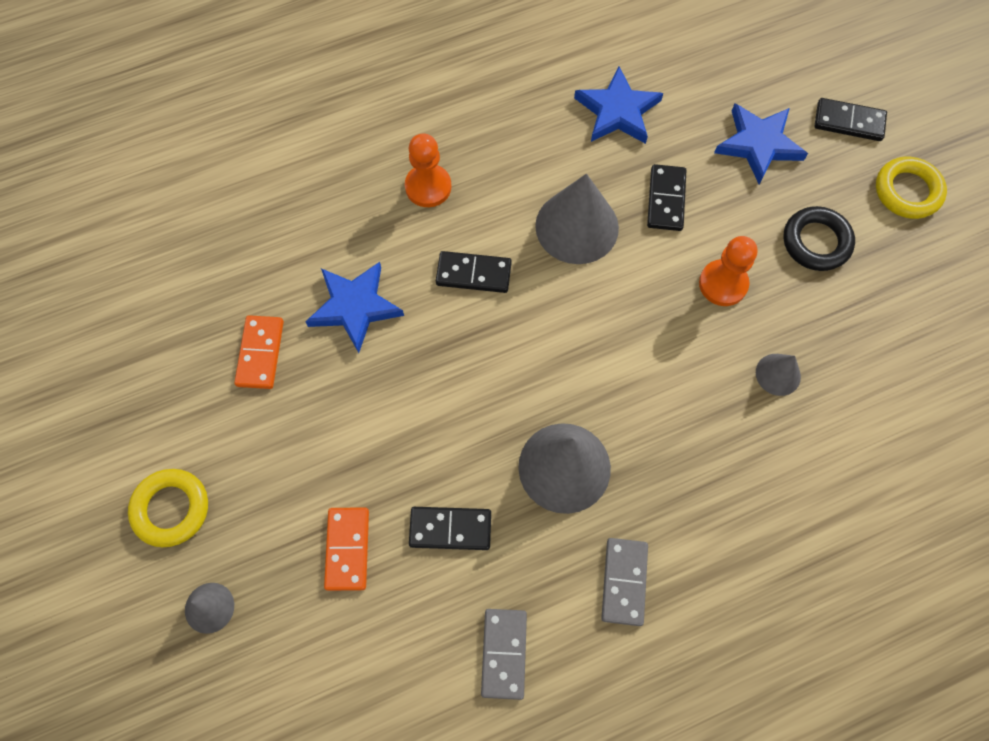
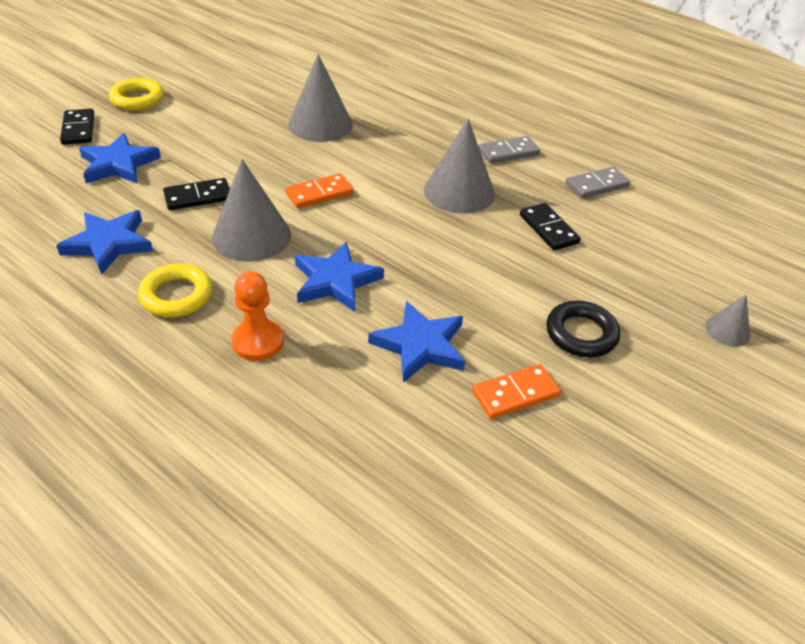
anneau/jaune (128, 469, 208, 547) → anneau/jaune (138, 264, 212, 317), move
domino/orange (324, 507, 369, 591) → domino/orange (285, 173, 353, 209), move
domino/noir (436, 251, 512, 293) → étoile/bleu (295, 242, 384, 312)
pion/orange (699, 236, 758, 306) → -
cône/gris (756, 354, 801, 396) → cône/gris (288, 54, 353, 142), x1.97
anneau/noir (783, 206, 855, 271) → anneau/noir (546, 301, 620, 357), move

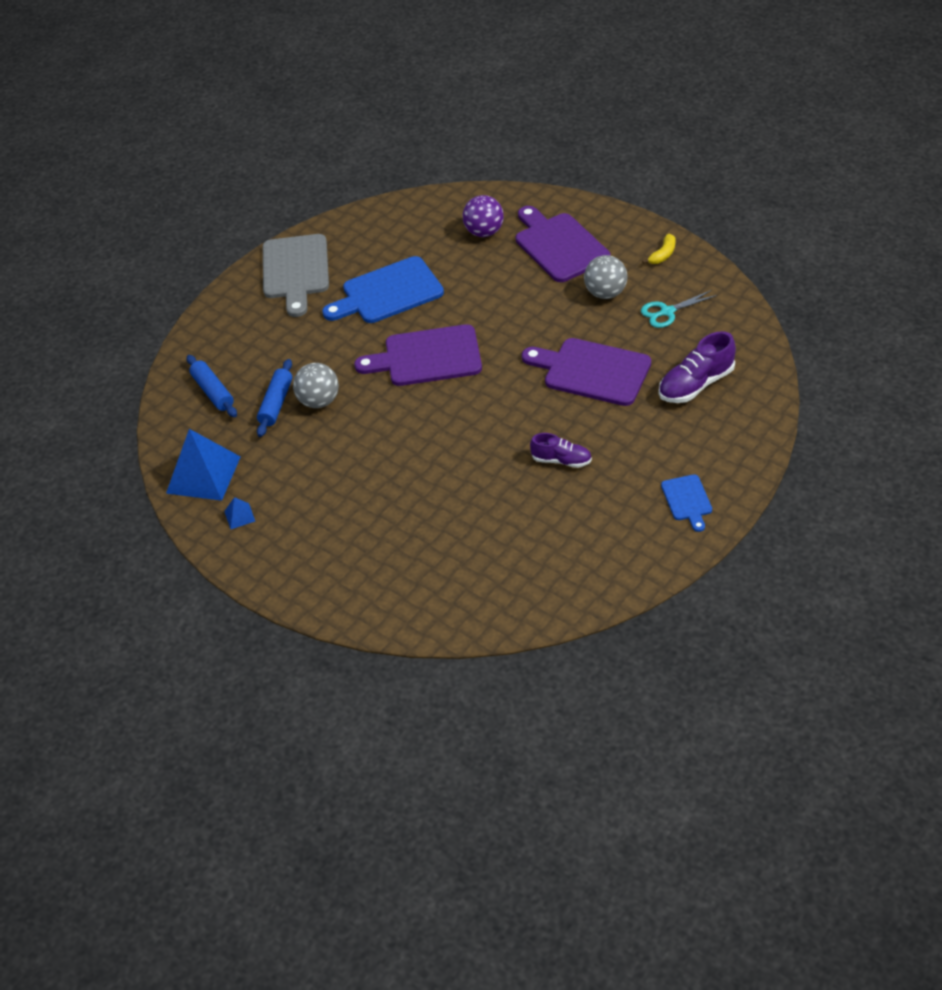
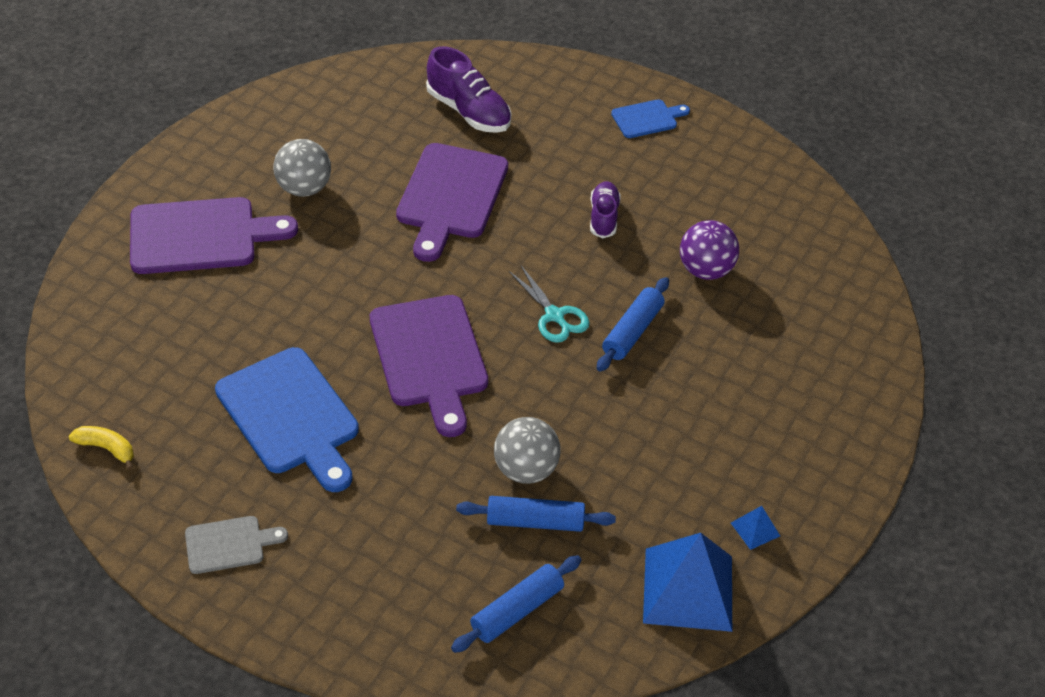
planche à découper/gris (263, 234, 329, 317) → planche à découper/gris (185, 516, 288, 574), x0.51
balle/violet (463, 195, 504, 237) → balle/violet (680, 220, 739, 280), move
planche à découper/violet (516, 206, 610, 282) → planche à découper/violet (130, 197, 298, 274), 150 degrees counterclockwise
ciseaux/turquoise (641, 290, 717, 328) → ciseaux/turquoise (509, 264, 590, 343), move
banane/jaune (642, 234, 676, 264) → banane/jaune (69, 426, 134, 470), move
- → rouleau à pâtisserie/bleu (597, 277, 669, 372)

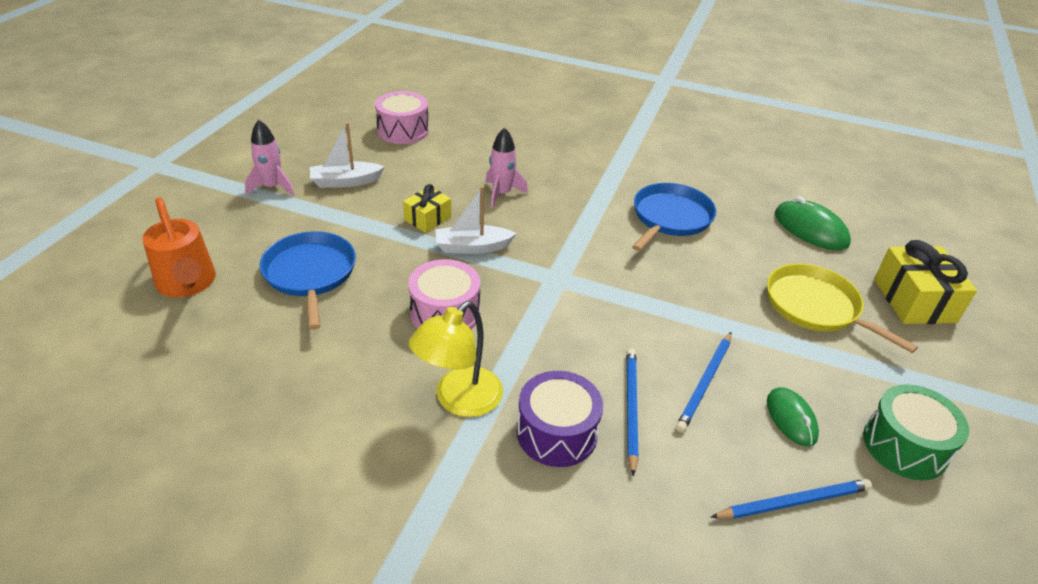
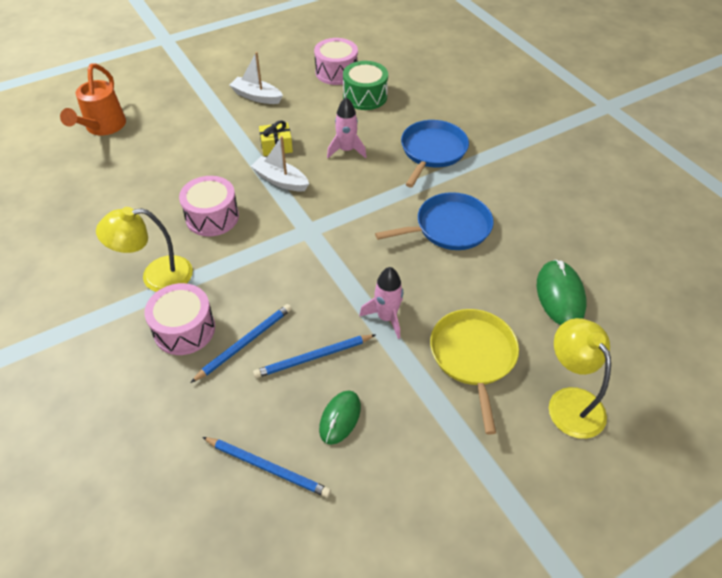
fusée/rose (245, 119, 294, 196) → fusée/rose (359, 267, 403, 339), move
poêle/bleu (259, 231, 356, 330) → poêle/bleu (401, 120, 469, 188), move
tambour/violet (517, 371, 603, 467) → tambour/rose (145, 283, 215, 355)
tambour/vert (863, 384, 969, 480) → tambour/vert (343, 61, 388, 110), move
cadeau/jaune (874, 240, 977, 324) → lampe/jaune (549, 318, 611, 439)

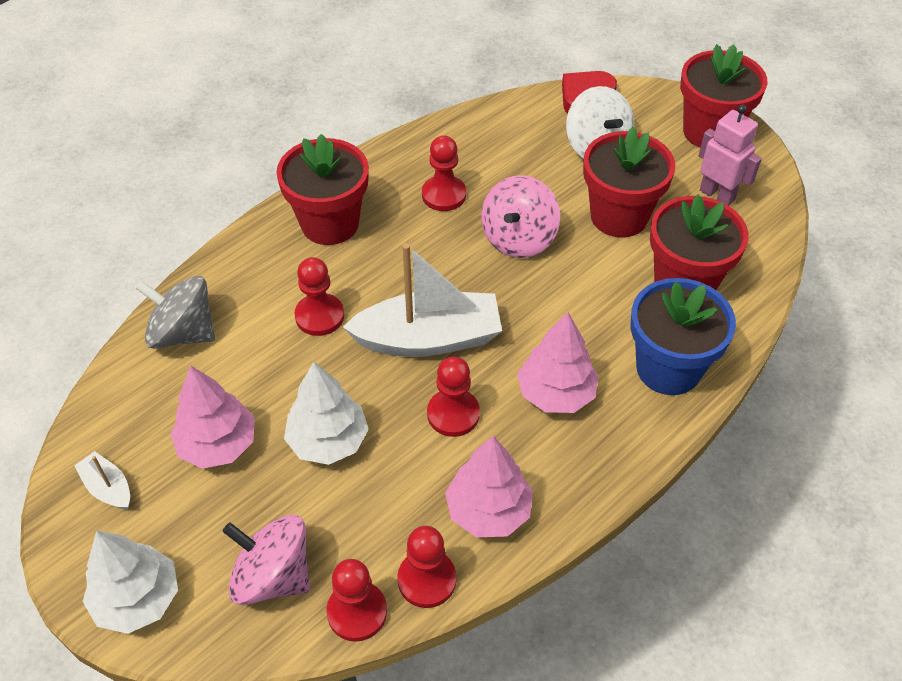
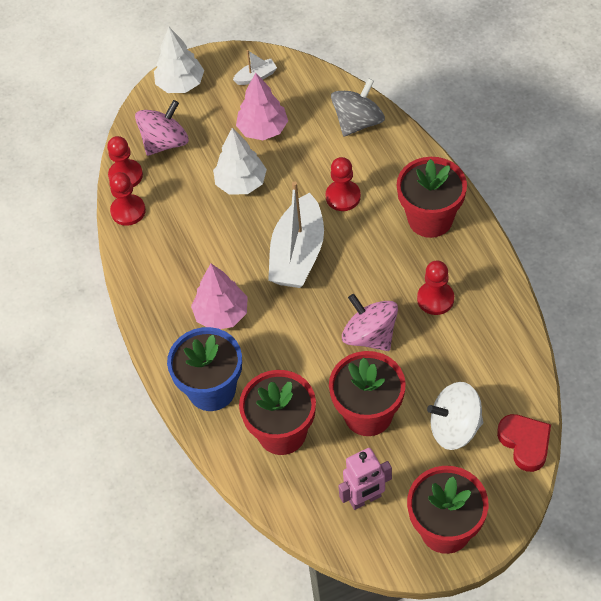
pion/rouge (427, 357, 480, 437) → -
arbre/rose (445, 436, 533, 537) → -

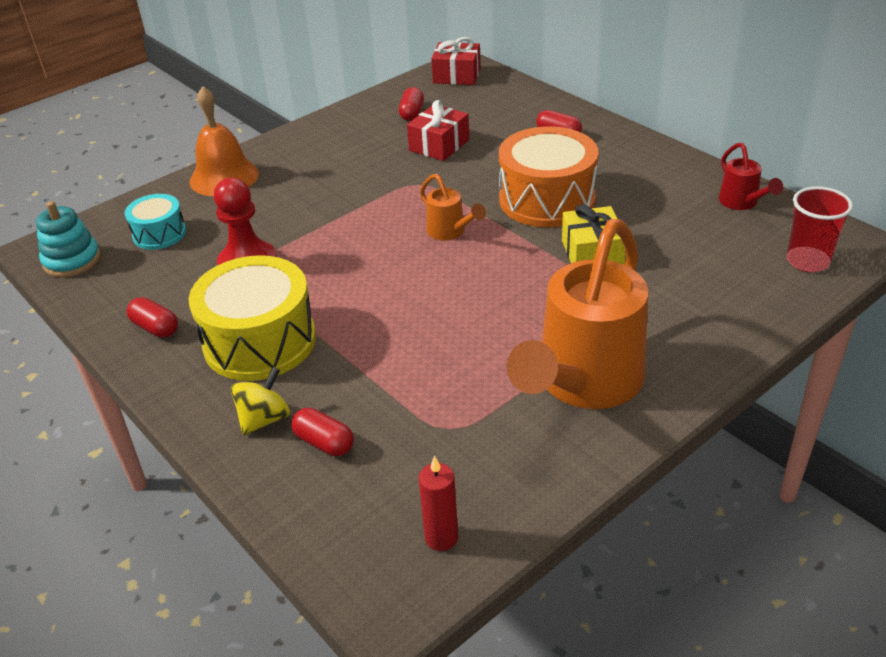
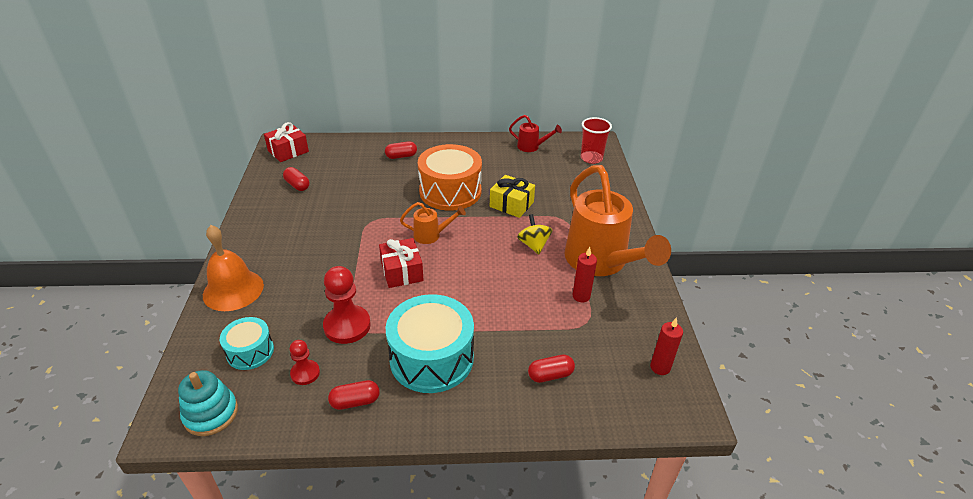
tambour/jaune (189, 255, 316, 381) → tambour/turquoise (386, 294, 474, 393)
toupie/jaune (231, 367, 290, 435) → toupie/jaune (517, 214, 552, 254), move
cadeau/rouge (407, 100, 469, 161) → cadeau/rouge (379, 238, 424, 288), move
- → pion/rouge (290, 340, 320, 385)
- → bougie/rouge (573, 247, 597, 302)

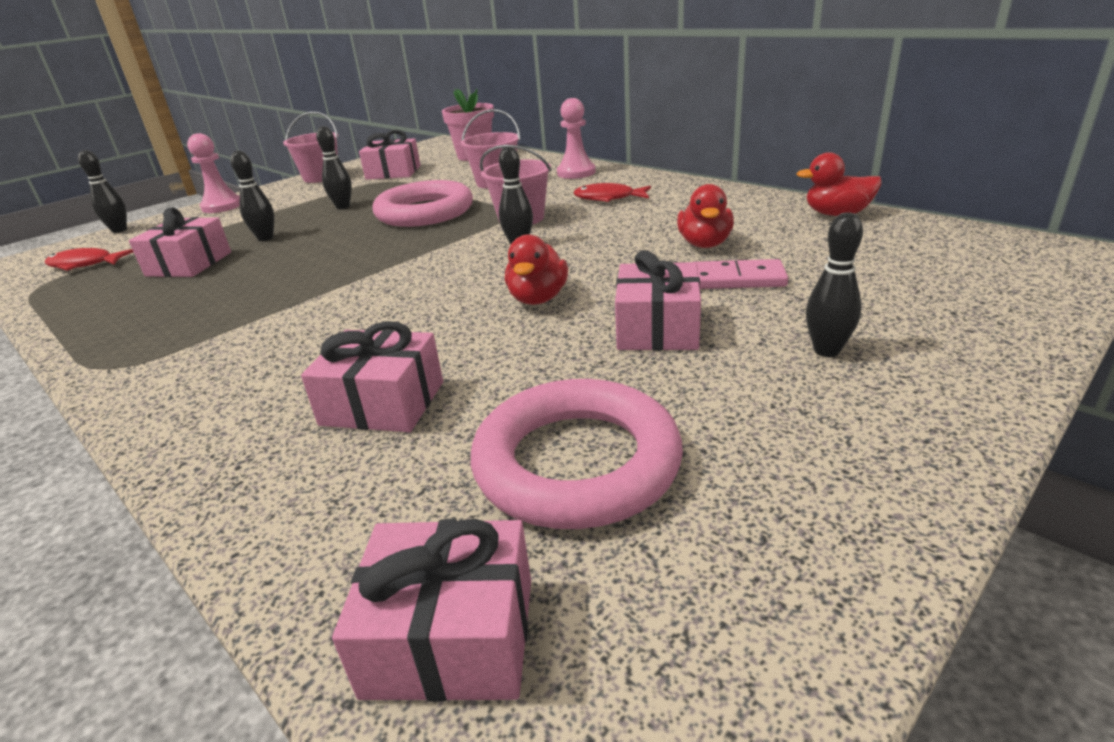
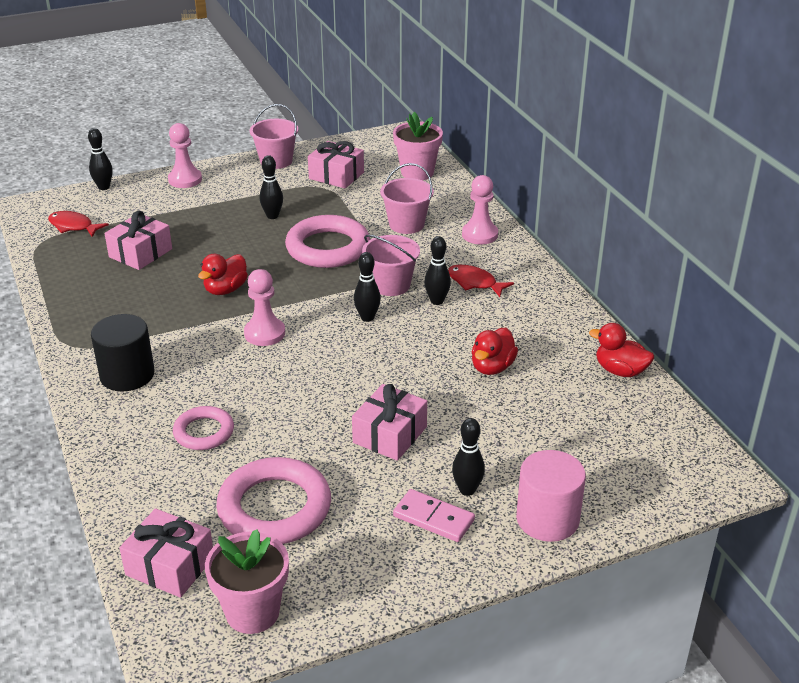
quille/noir (231, 151, 274, 241) → quille/noir (424, 236, 451, 305), move
cadeau/rose (301, 321, 443, 432) → anneau/rose (173, 406, 234, 450)
canard/rouge (505, 234, 568, 305) → canard/rouge (198, 254, 248, 295), move
domino/rose (696, 259, 788, 289) → domino/rose (393, 489, 475, 542), move
- → cylindre/noir (91, 314, 155, 391)
- → pot de fleurs/rose (205, 529, 289, 634)
- → pion/rose (244, 269, 285, 346)
- → cylindre/rose (516, 450, 586, 542)

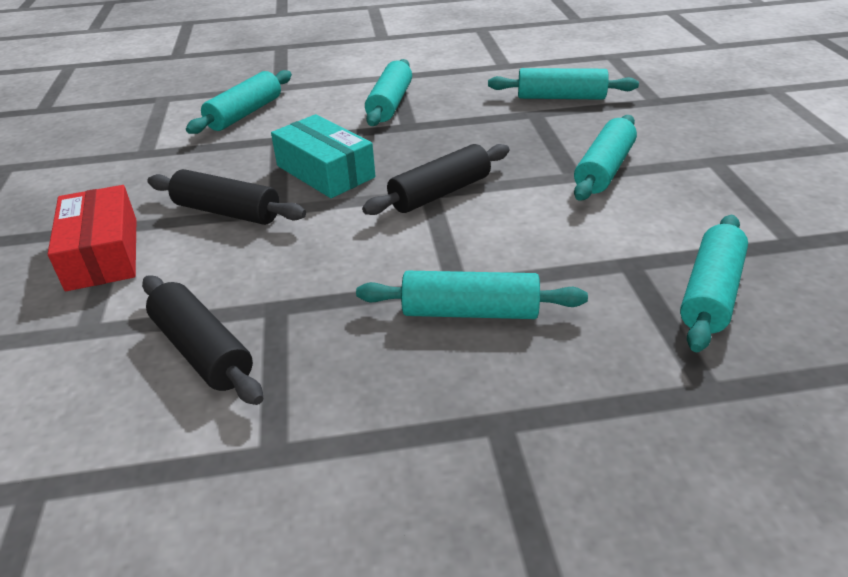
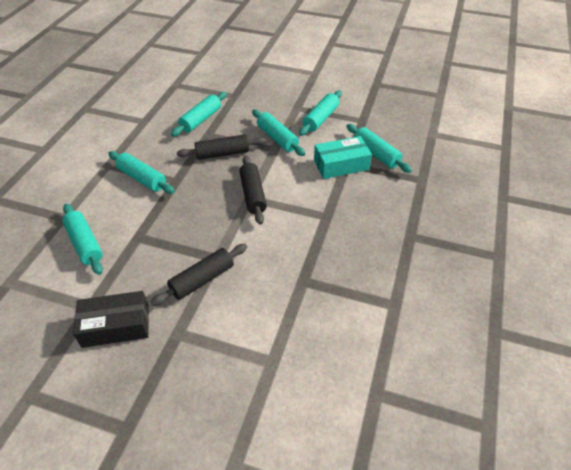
boîte/rouge (48, 185, 136, 291) → -
rouleau à pâtisserie/noir (142, 275, 263, 405) → rouleau à pâtisserie/noir (177, 134, 266, 160), move
boîte/turquoise (271, 114, 375, 198) → boîte/turquoise (314, 136, 372, 179), move
rouleau à pâtisserie/turquoise (356, 271, 588, 319) → rouleau à pâtisserie/turquoise (299, 90, 342, 136), move
- → boîte/noir (73, 291, 149, 348)

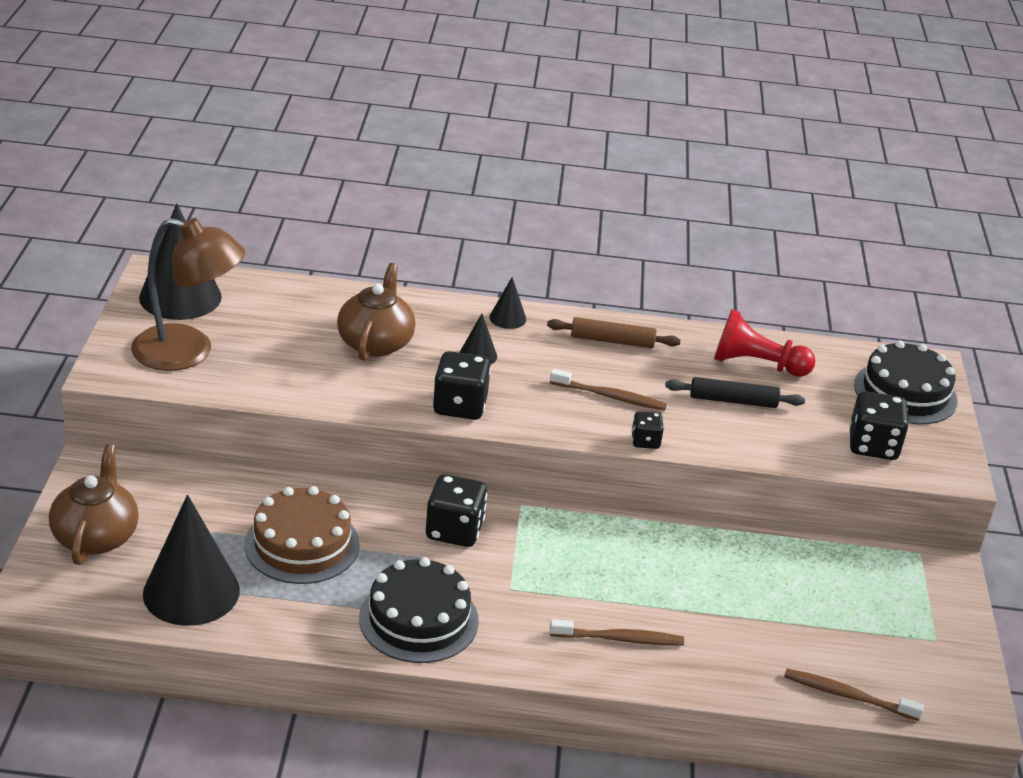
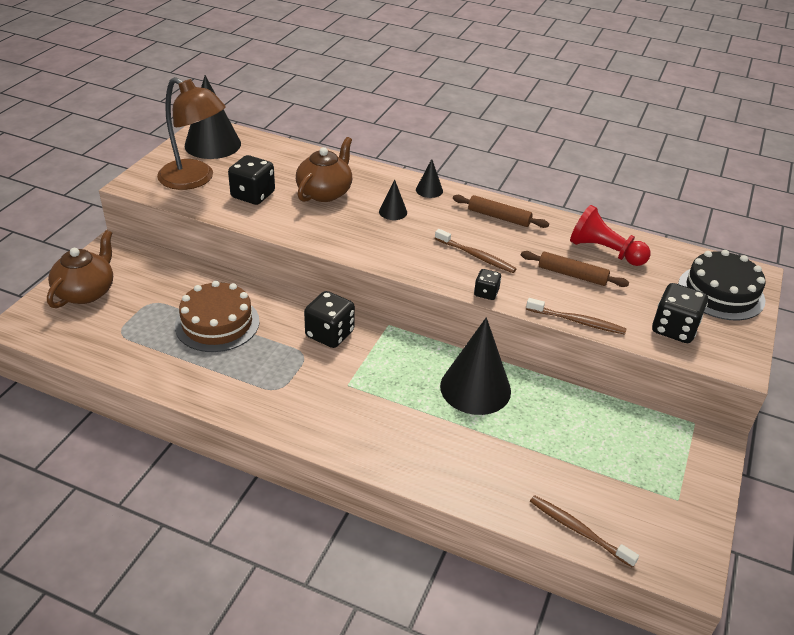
cône/noir (143, 495, 240, 626) → cône/noir (440, 317, 511, 415), move
gâteau/noir (359, 557, 479, 663) → -
dé/noir (433, 351, 491, 420) → dé/noir (228, 155, 275, 205), move
brosse à dents/marron (550, 619, 684, 645) → brosse à dents/marron (526, 298, 627, 334), move
rouleau à pâtisserie/noir (665, 377, 805, 408) → rouleau à pâtisserie/marron (521, 251, 629, 287)

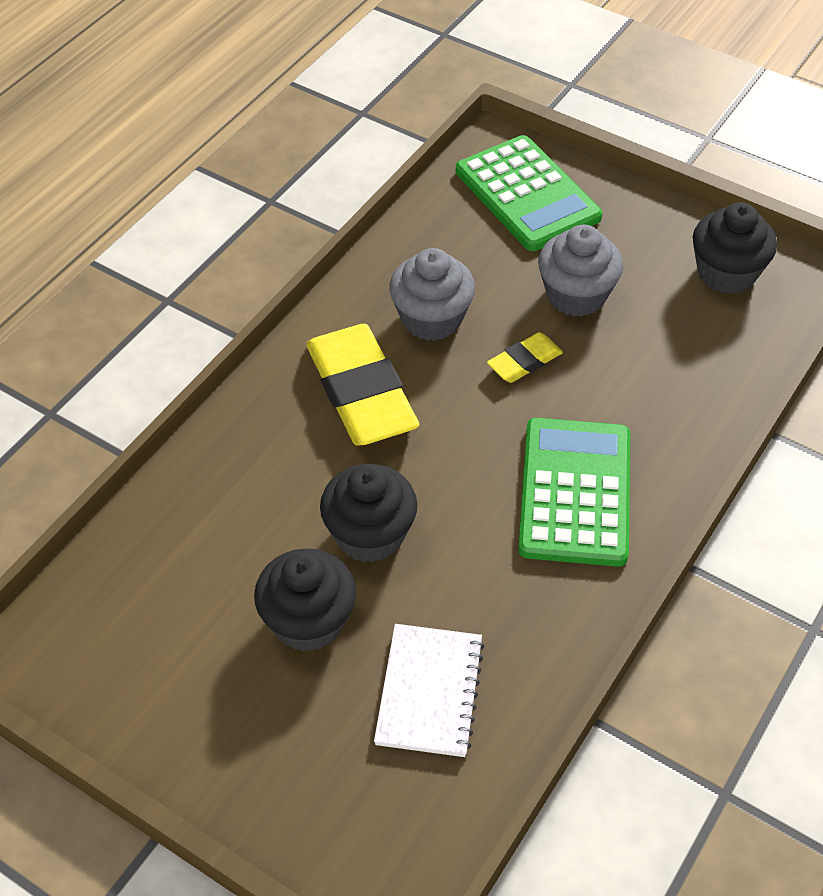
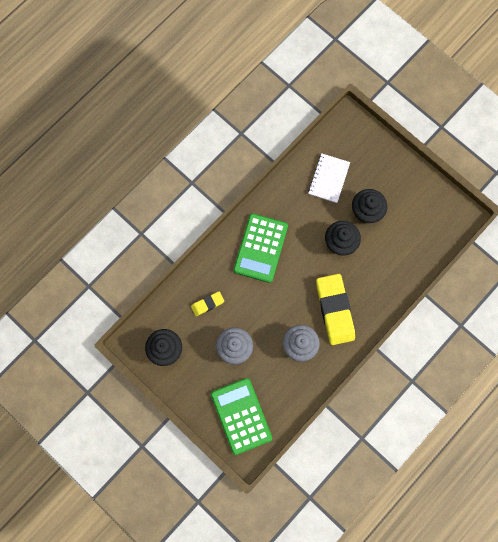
gomme/jaune (487, 332, 563, 383) → gomme/jaune (191, 291, 224, 316), move

